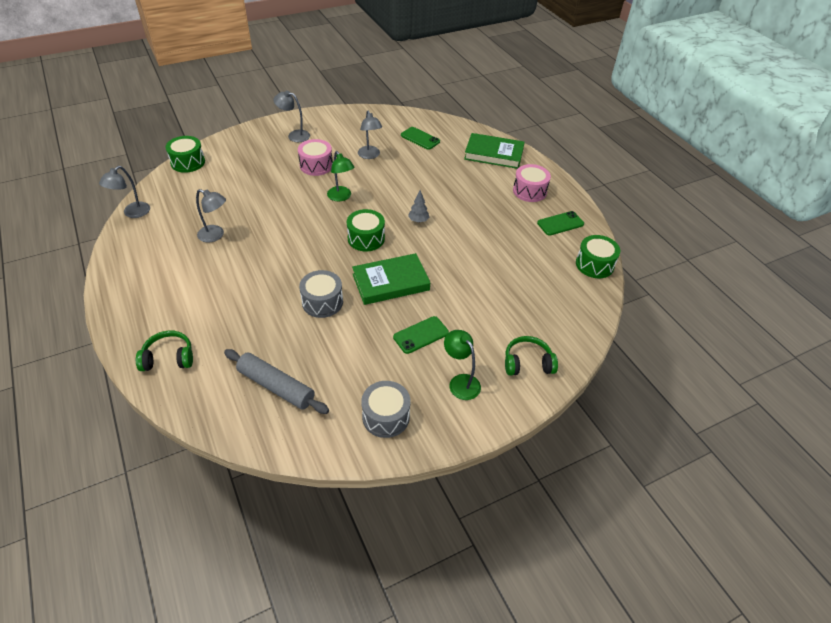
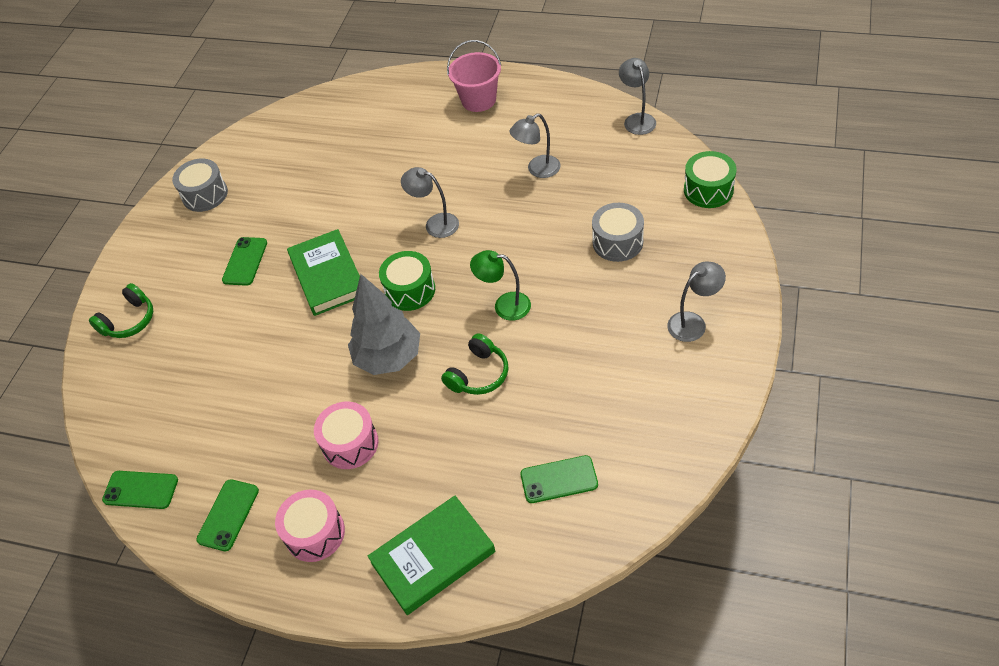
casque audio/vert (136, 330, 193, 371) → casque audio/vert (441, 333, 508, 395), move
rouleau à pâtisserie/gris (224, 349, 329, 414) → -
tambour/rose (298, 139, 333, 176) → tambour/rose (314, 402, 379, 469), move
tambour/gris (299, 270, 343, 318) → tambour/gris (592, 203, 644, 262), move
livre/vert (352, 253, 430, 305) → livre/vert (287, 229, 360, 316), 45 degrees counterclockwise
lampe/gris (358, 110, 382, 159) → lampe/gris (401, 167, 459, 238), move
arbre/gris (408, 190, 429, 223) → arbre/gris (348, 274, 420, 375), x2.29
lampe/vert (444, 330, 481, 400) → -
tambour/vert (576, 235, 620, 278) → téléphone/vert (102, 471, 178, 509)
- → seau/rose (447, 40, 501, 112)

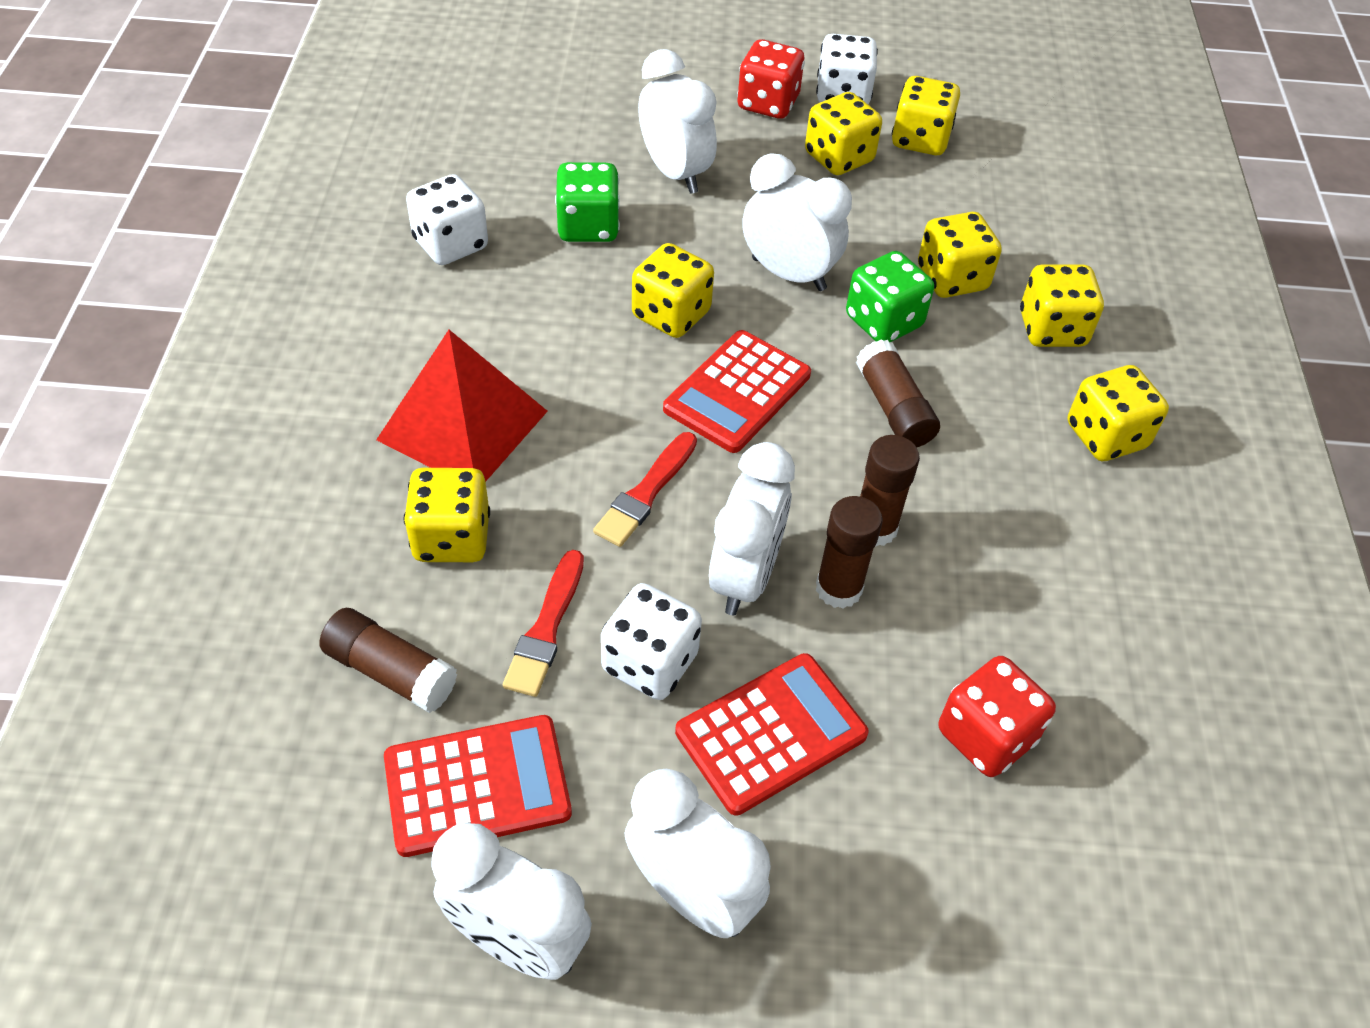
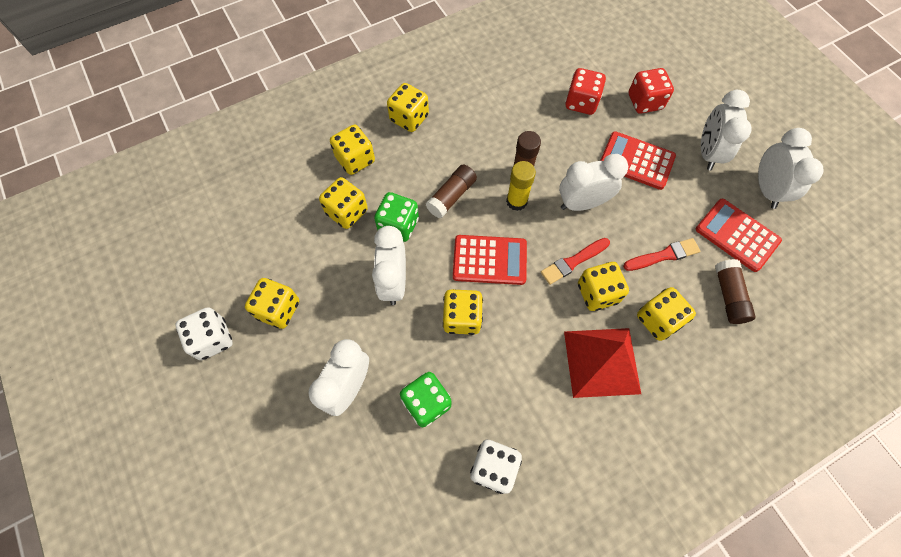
pinceau/rouge (593, 432, 697, 547) → pinceau/rouge (541, 238, 610, 285), 150 degrees clockwise
dé/blanc (601, 583, 702, 700) → -
dé/rouge (737, 39, 805, 119) → dé/rouge (629, 68, 674, 114), move
bâton de colle/marron (816, 496, 883, 609) → -
dé/jaune (892, 76, 960, 155) → dé/jaune (578, 262, 629, 311), move
- → bâton de colle/jaune (506, 161, 536, 211)

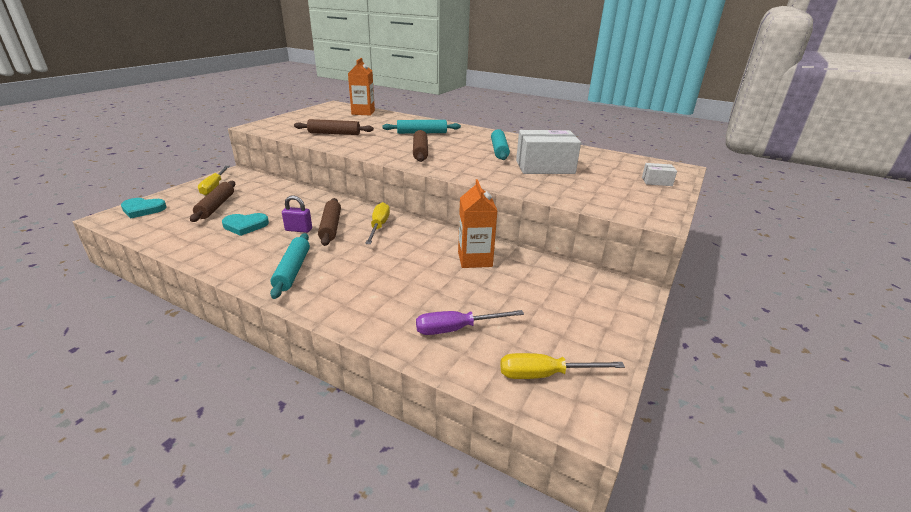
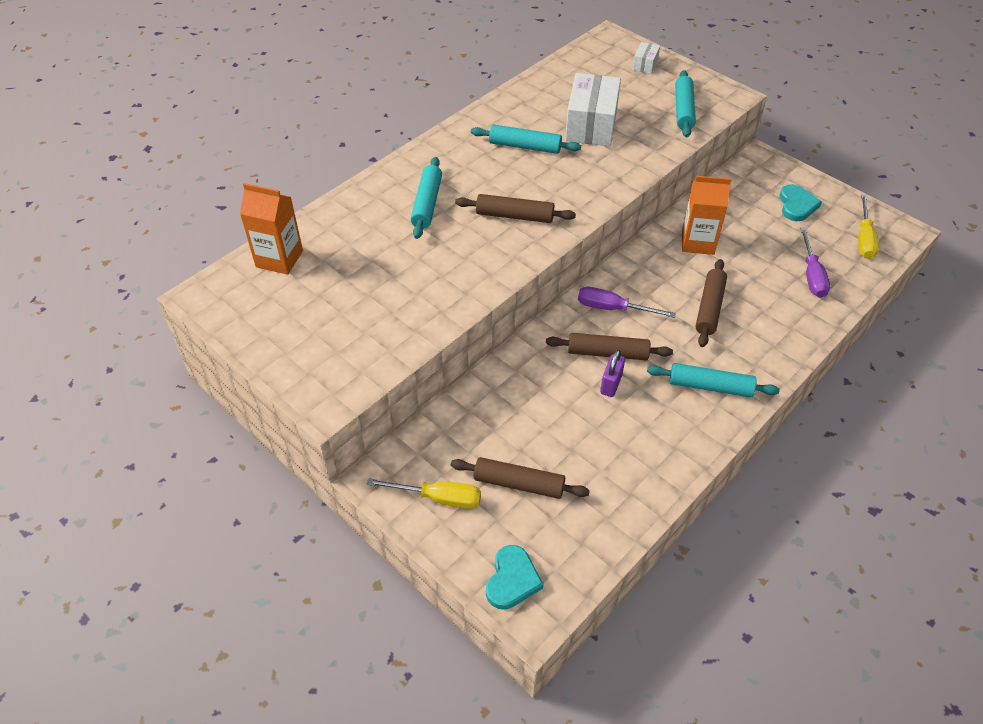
cœur/turquoise (222, 213, 269, 236) → cœur/turquoise (779, 184, 822, 221), move
rouleau à pâtisserie/marron (294, 119, 374, 135) → rouleau à pâtisserie/marron (696, 259, 727, 347), move
tournevis/jaune (365, 202, 390, 244) → tournevis/violet (578, 287, 676, 318)
- → rouleau à pâtisserie/turquoise (675, 70, 696, 137)

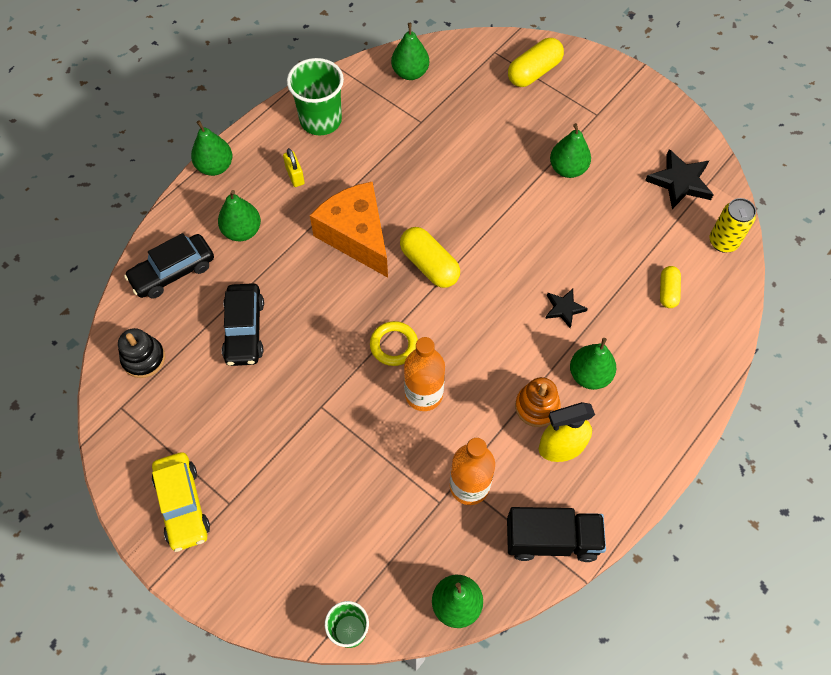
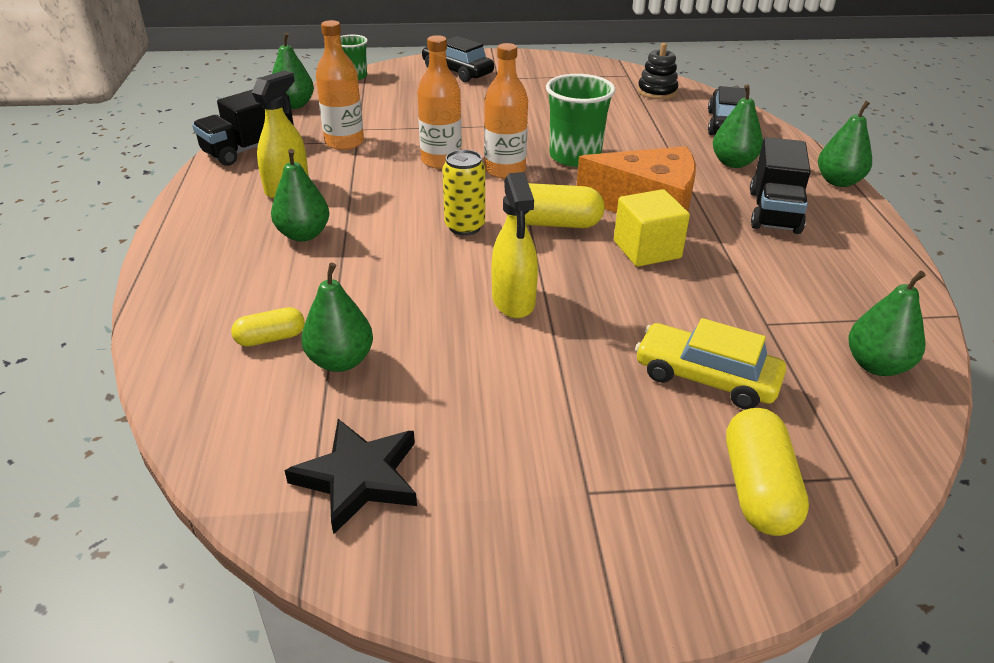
voiture/jaune (152, 452, 210, 552) → voiture/jaune (635, 318, 786, 409), move
voiture/noir (222, 283, 264, 366) → voiture/noir (422, 36, 494, 82), move
cadenas/jaune (283, 148, 305, 187) → camion/noir (750, 137, 811, 234)
gobelet/vert (287, 58, 344, 135) → gobelet/vert (546, 74, 615, 167), move
anneau/jaune (370, 321, 418, 366) → bouteille/orange (484, 43, 528, 179)
jouet à empiler/orange (515, 377, 560, 427) → -
étoile/noir (545, 289, 588, 328) → -
poire/vert (550, 123, 591, 178) → poire/vert (301, 263, 373, 372), move
gélule/jaune (660, 266, 681, 308) → gélule/jaune (231, 307, 305, 347), 75 degrees counterclockwise
canette/jaune (710, 198, 756, 253) → canette/jaune (443, 150, 485, 236), move
- → vaporisateur/jaune (492, 172, 538, 318)
- → cube/jaune (614, 189, 690, 267)

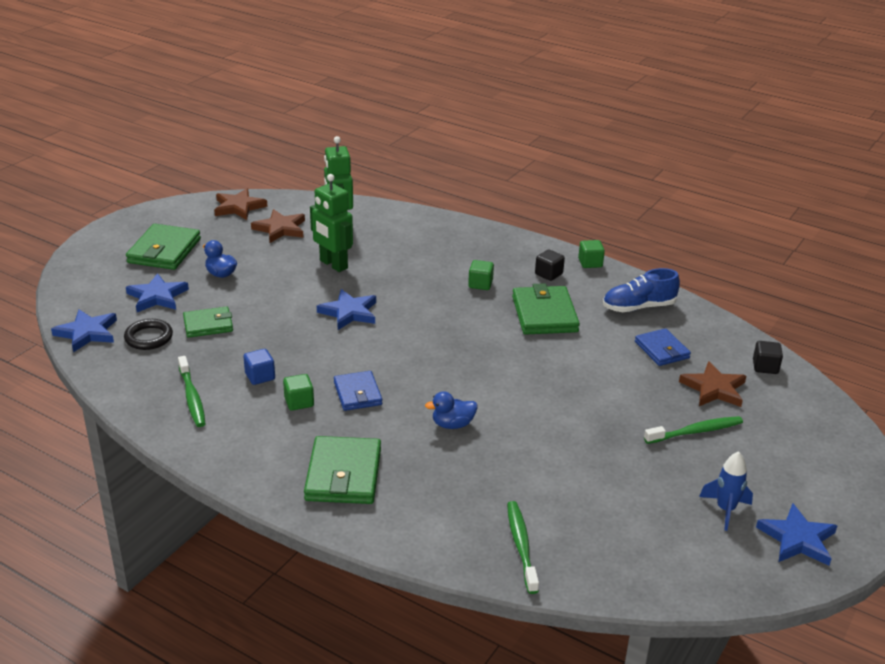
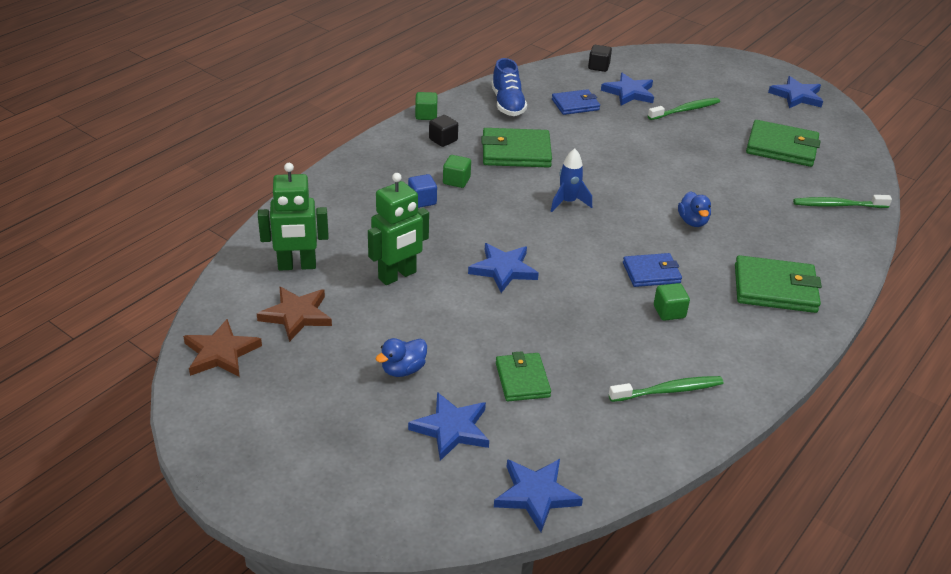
anneau/noir (124, 319, 173, 350) → -
portefeuille/vert (126, 224, 201, 270) → portefeuille/vert (746, 120, 821, 167), move
cube/bleu (243, 349, 275, 385) → cube/bleu (408, 174, 437, 208), move
brosse à dents/vert (644, 416, 743, 444) → brosse à dents/vert (648, 98, 720, 120), 75 degrees clockwise
étoile/marron (679, 361, 746, 407) → étoile/bleu (601, 73, 654, 105)
fusée/bleu (699, 451, 753, 531) → fusée/bleu (551, 149, 592, 212), move

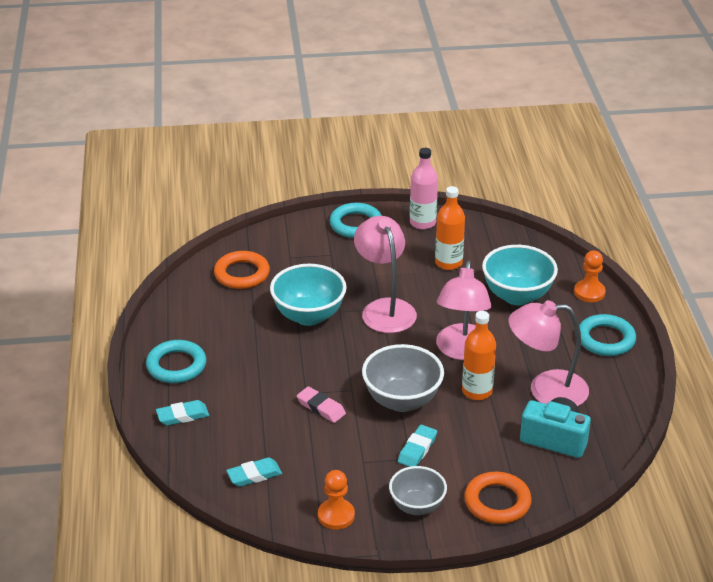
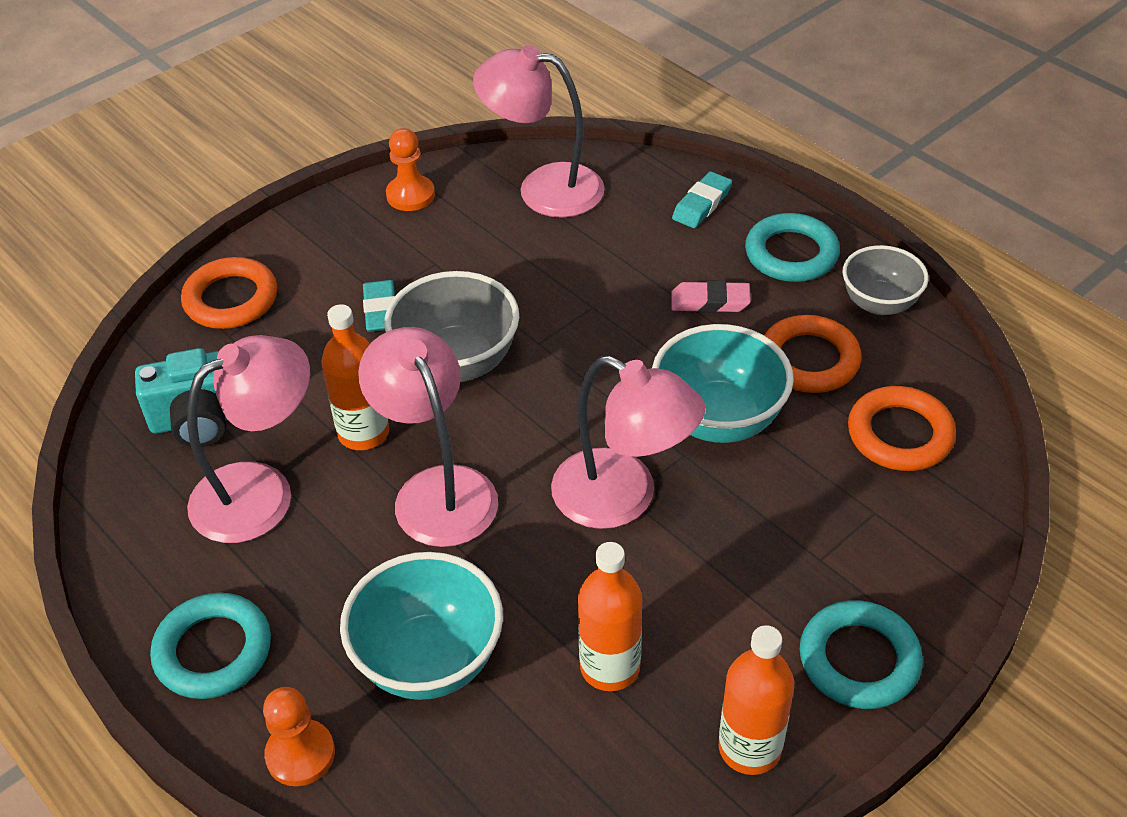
gomme/turquoise (226, 457, 282, 487) → lampe/rose (473, 45, 605, 218)
gomme/rose (297, 386, 346, 423) → gomme/rose (671, 281, 751, 313), move
bol/gris (389, 466, 447, 515) → bol/gris (842, 245, 928, 315), move
bouteille/rose (410, 148, 438, 229) → bouteille/orange (719, 625, 794, 775)
- → anneau/orange (764, 315, 861, 393)

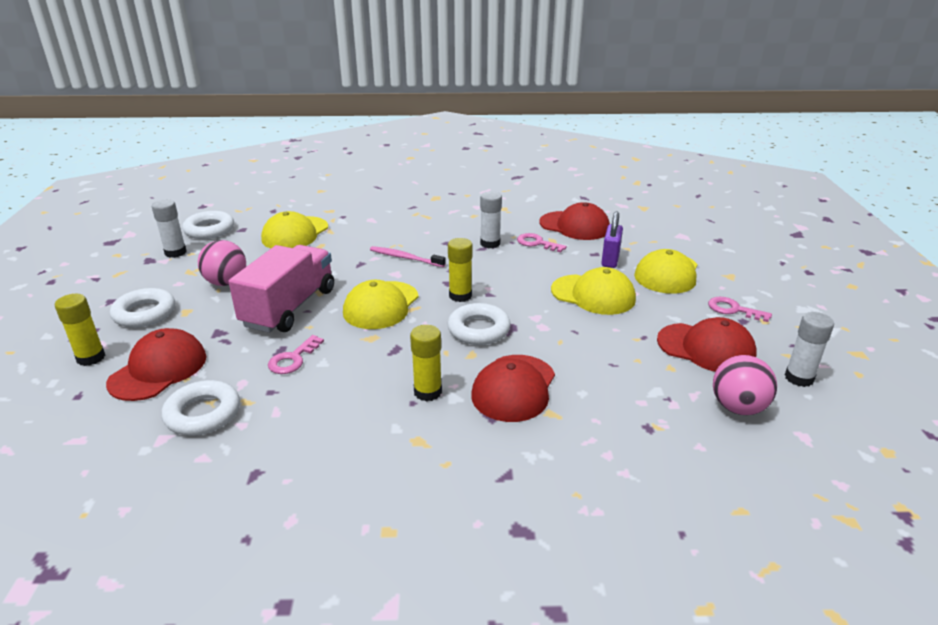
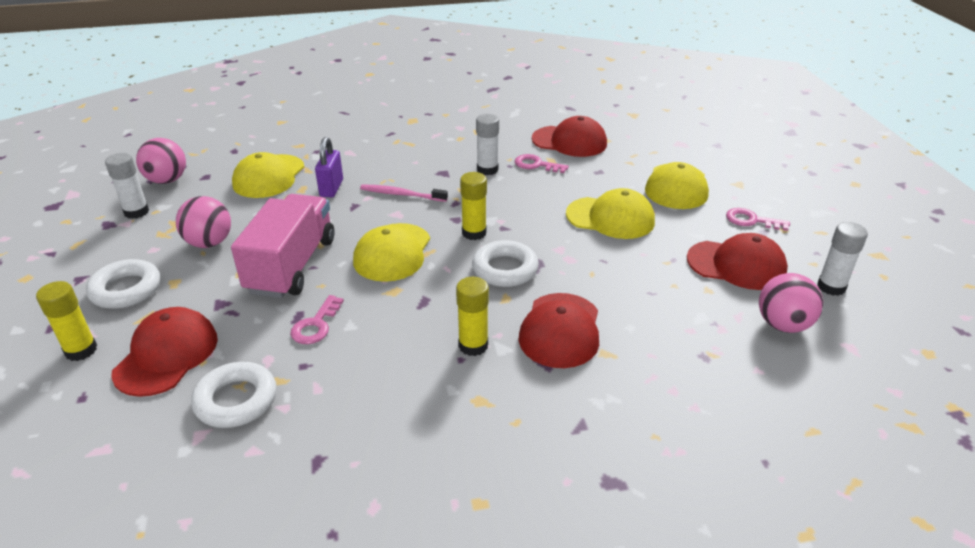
anneau/blanc (182, 211, 234, 239) → balle/rose (136, 138, 186, 184)
cadenas/violet (601, 211, 623, 268) → cadenas/violet (315, 137, 343, 197), move

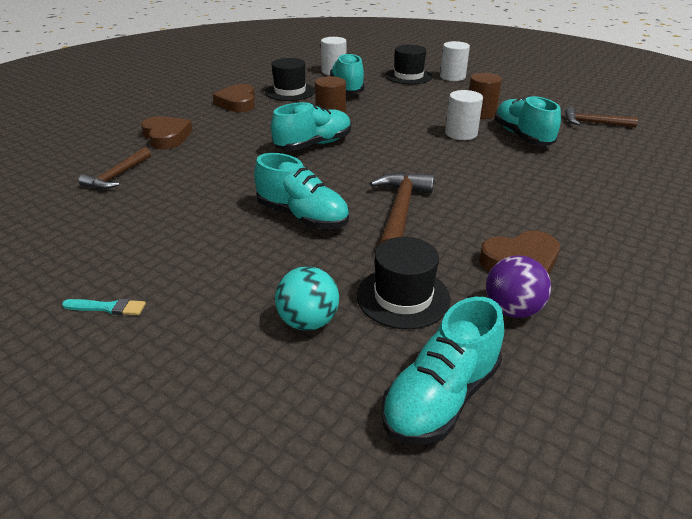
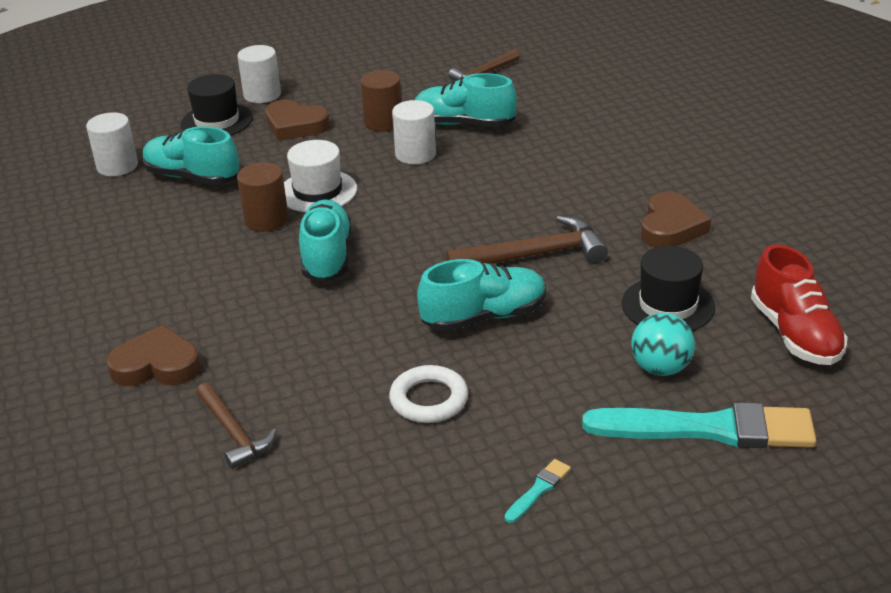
cœur/marron (212, 84, 255, 112) → cœur/marron (265, 100, 330, 141), move
chapeau/noir (265, 58, 315, 101) → -
marteau/marron (370, 172, 434, 245) → marteau/marron (446, 215, 608, 264), 120 degrees clockwise
chaussure/turquoise (381, 297, 504, 444) → chaussure/rouge (751, 244, 848, 365)
balle/violet (486, 256, 551, 318) → -
- → chapeau/blanc (284, 140, 357, 212)
- → anneau/blanc (389, 365, 468, 423)
- → pinceau/turquoise (582, 402, 816, 448)

